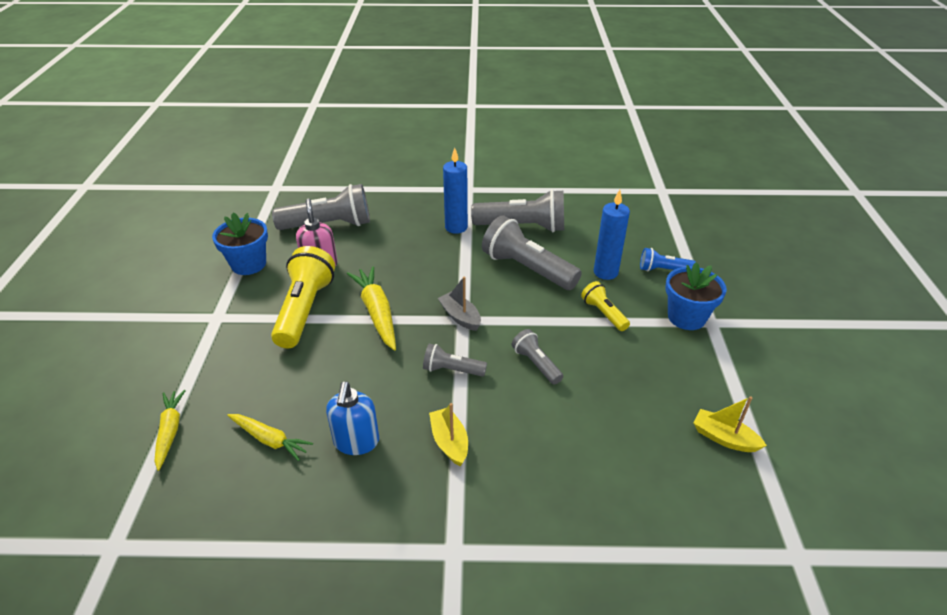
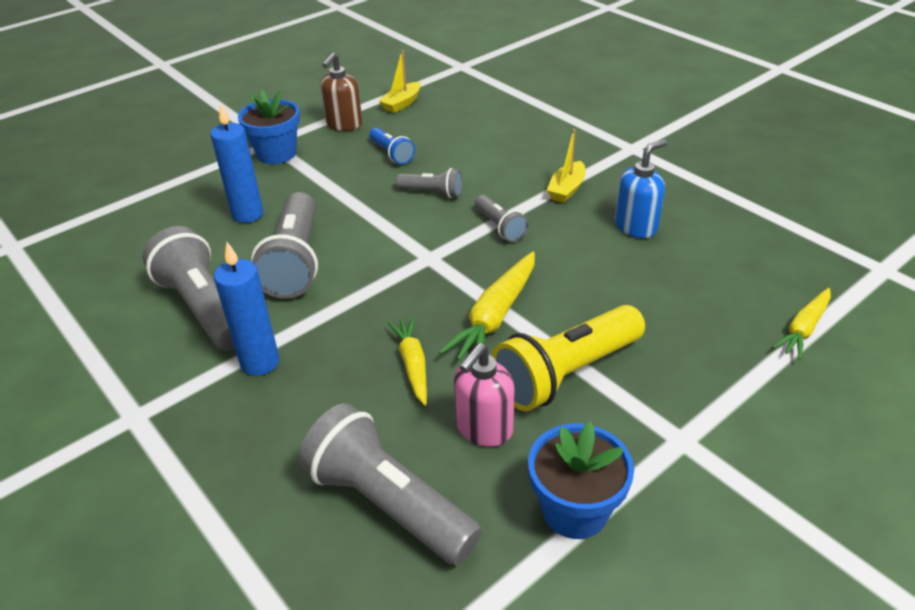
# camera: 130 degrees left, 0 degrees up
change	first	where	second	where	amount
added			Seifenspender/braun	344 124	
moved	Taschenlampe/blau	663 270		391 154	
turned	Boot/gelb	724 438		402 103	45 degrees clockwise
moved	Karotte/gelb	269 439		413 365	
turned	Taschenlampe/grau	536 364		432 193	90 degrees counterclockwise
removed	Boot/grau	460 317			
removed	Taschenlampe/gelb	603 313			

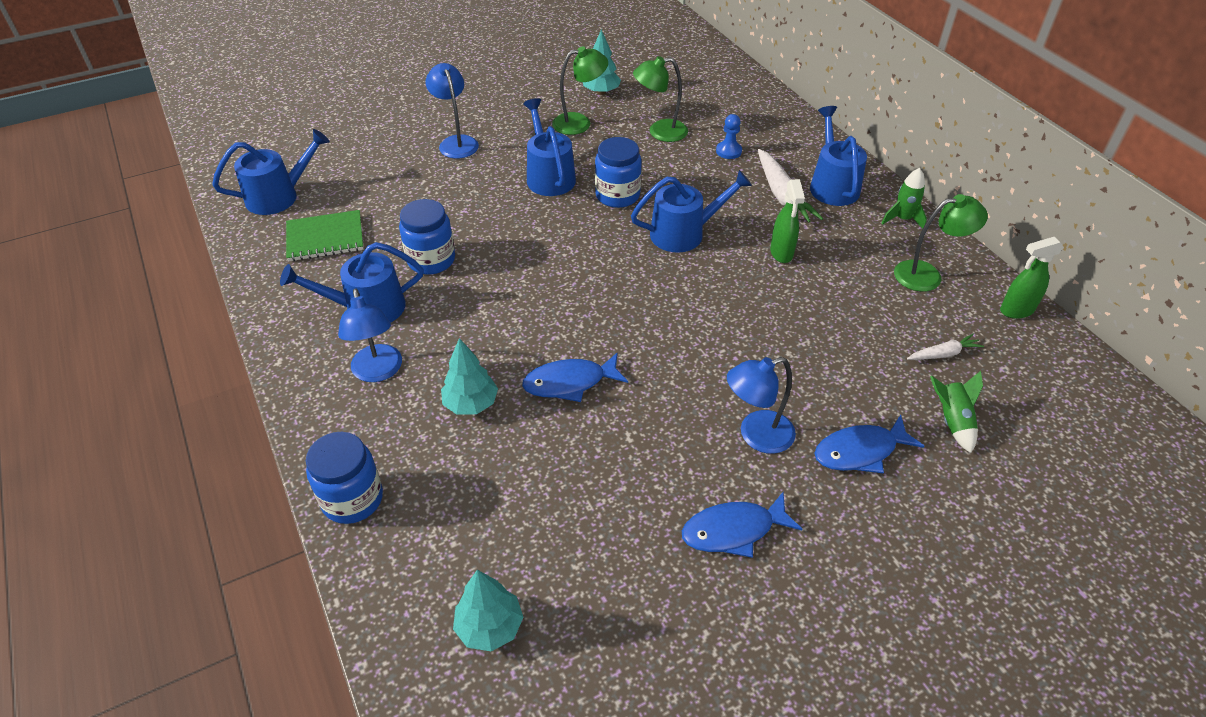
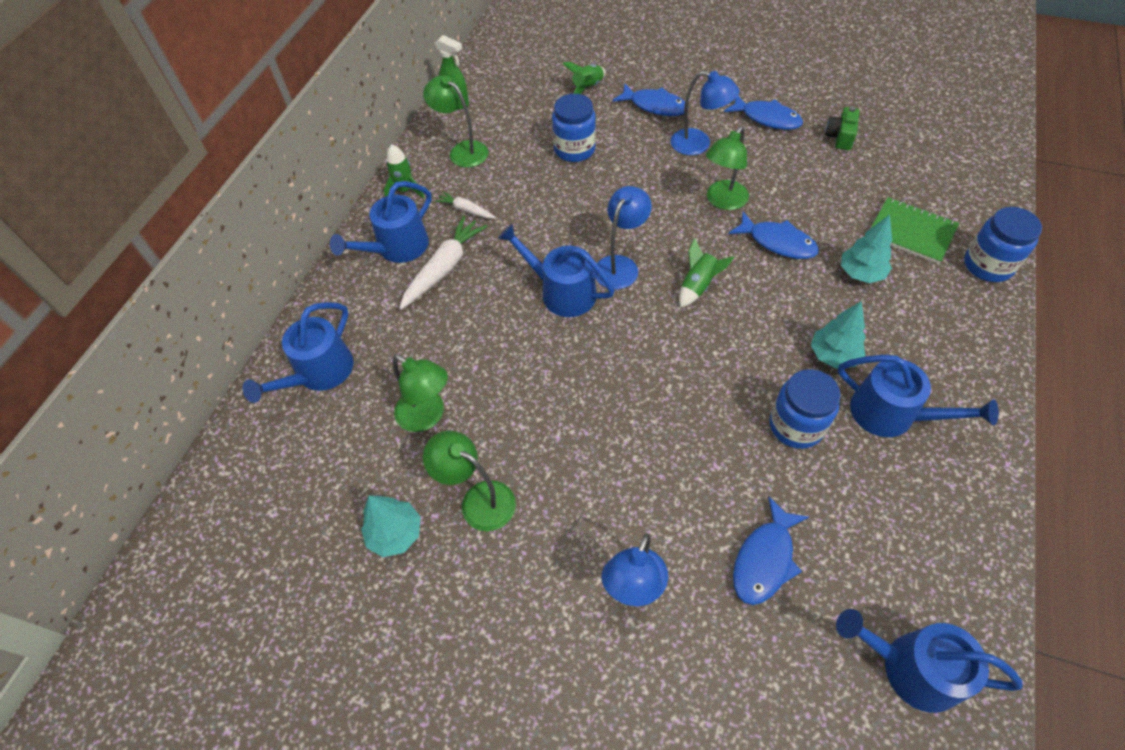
# camera: 130 degrees left, 10 degrees up
change	first	where	second	where	amount
moved	Gießkanne/blau	549 176		319 373	
moved	Karotte/weiß	943 354		466 210	
moved	Einmachglas/blau	617 195		574 149	
moved	Lampe/blau	378 372		620 265	
added			Rakete/grün	698 286	
added			Lampe/grün	722 201	
added			Fisch/blau	765 559	
moved	Baum/türkis	489 627		833 355	
added			Kamera/grün	840 137	
moved	Notizbuch/grün	325 238		911 232	
removed	Bauer/blau	728 151			
removed	Sprühflasche/grün	781 253			

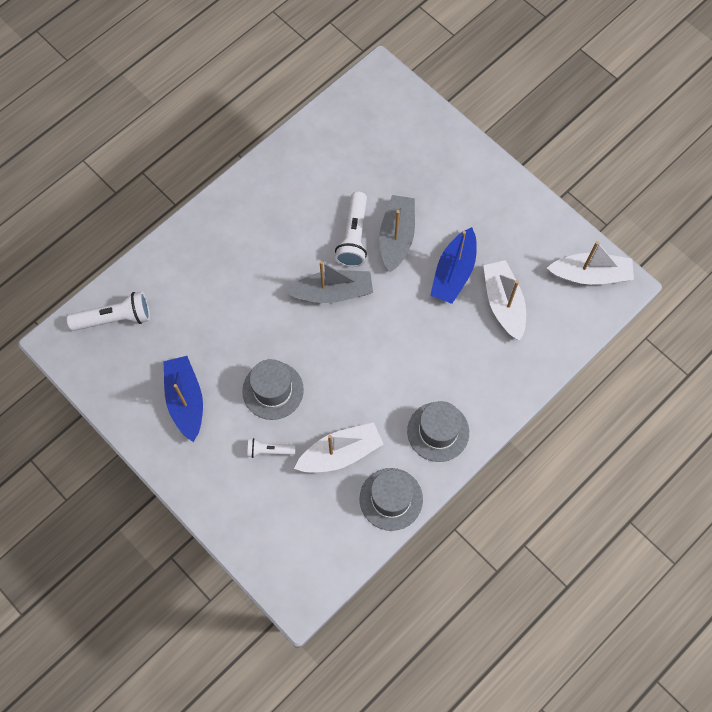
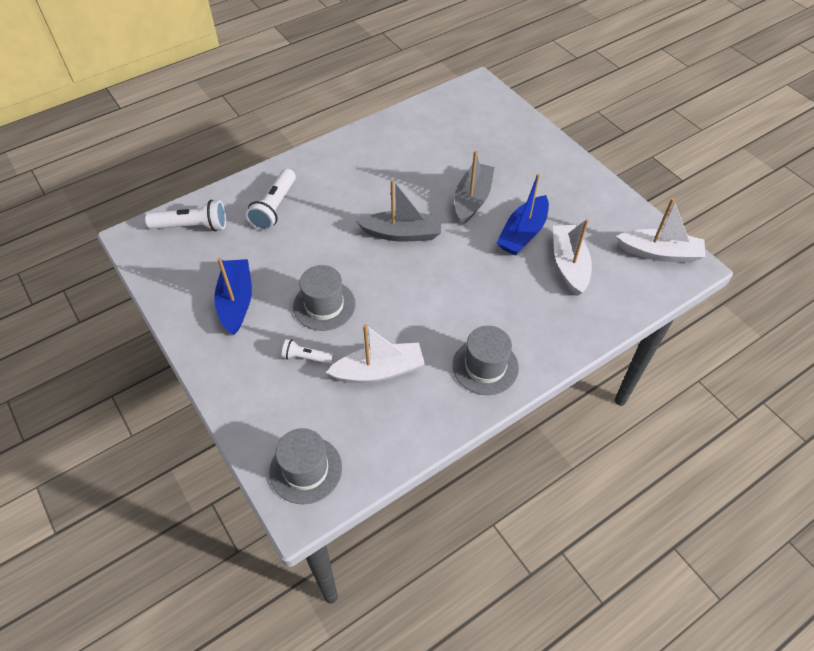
# camera: 10 degrees right, 15 degrees down
change	first	where	second	where	amount
moved	Taschenlampe/weiß	354 236		274 207	
moved	Hut/grau	391 499		306 469	

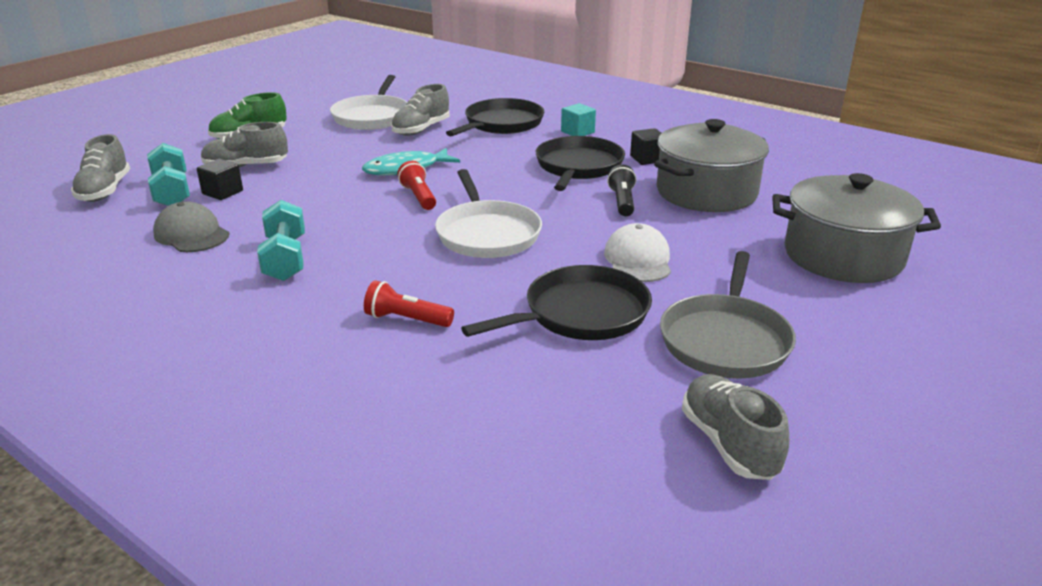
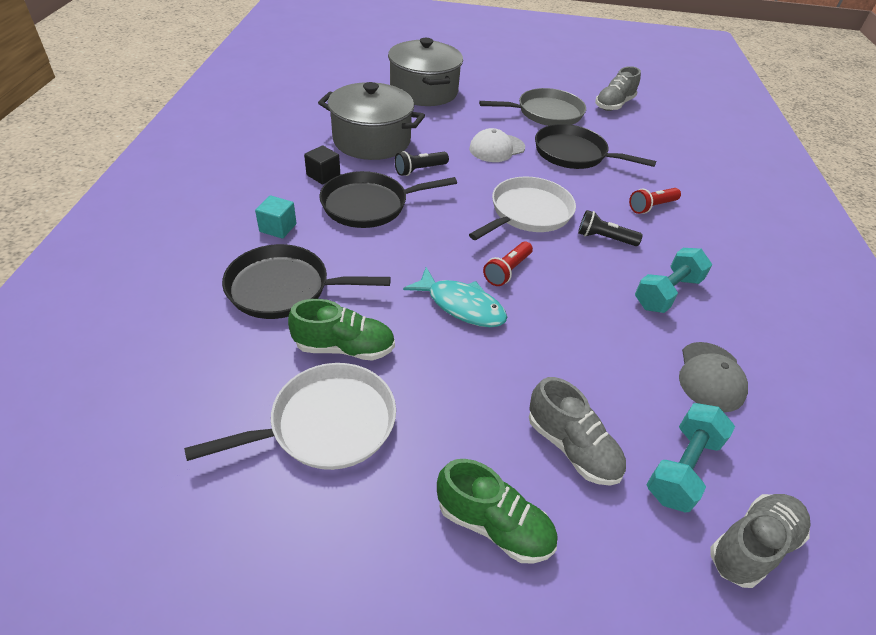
# camera: 125 degrees left, 15 degrees up
change	first	where	second	where	amount
recoloured	Schuh/grau	421 129	Schuh/grün	344 348	
added			Taschenlampe/schwarz	604 238	
turned	Taschenlampe/rot	406 320		651 207	75 degrees clockwise
removed	Kubus/schwarz	222 192			

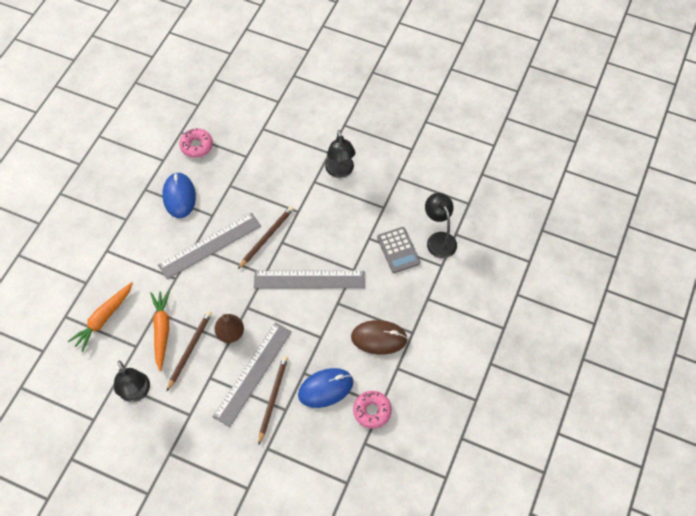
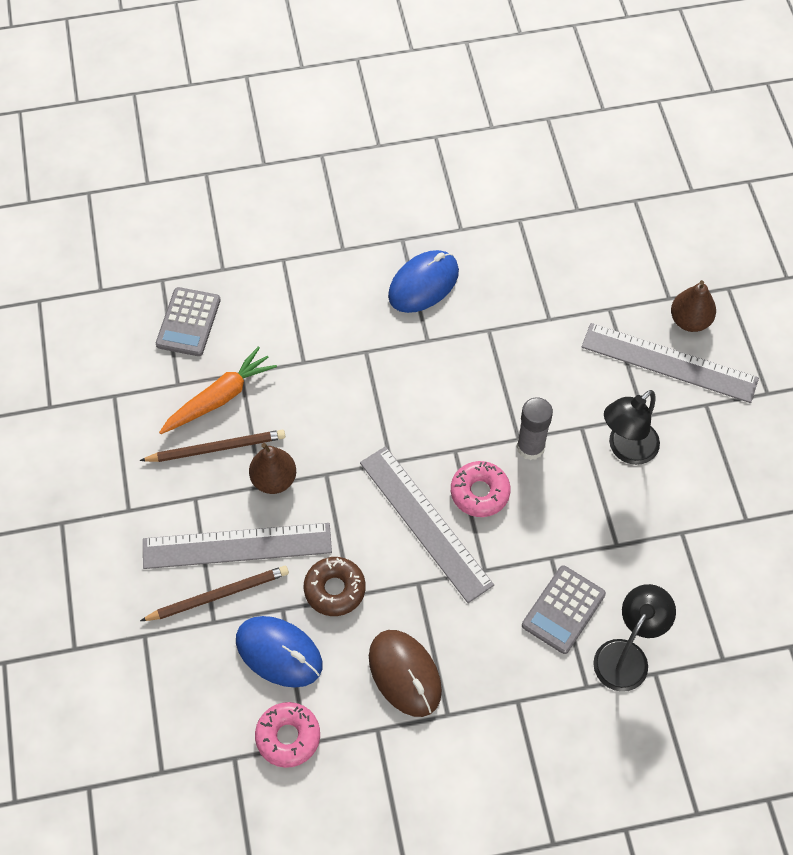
# camera: 55 degrees right, 0 degrees up
change	first	where	second	where	amount
replaced	Karotte/orange	103 319	Taschenrechner/grau	188 322	
added			Donut/braun	334 589	
moved	Donut/rosa	196 146		480 493	
added			Klebestift/grau	530 447	
moved	Lineal/grau	210 245		669 362	
added			Birne/braun	689 321	
removed	Lampe/schwarz	136 393			
removed	Bleistift/braun	266 237			

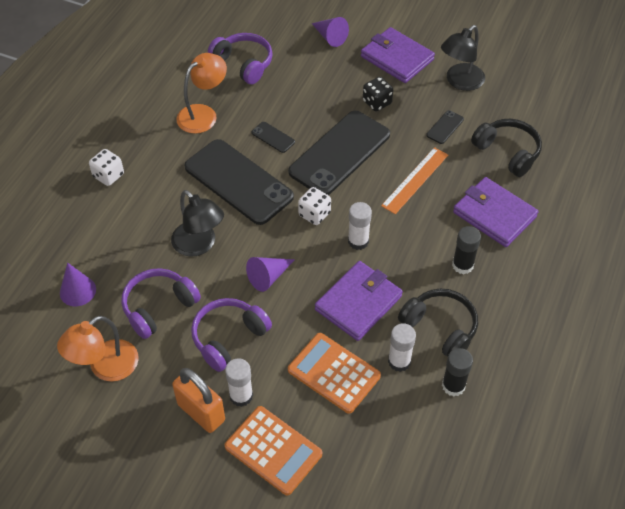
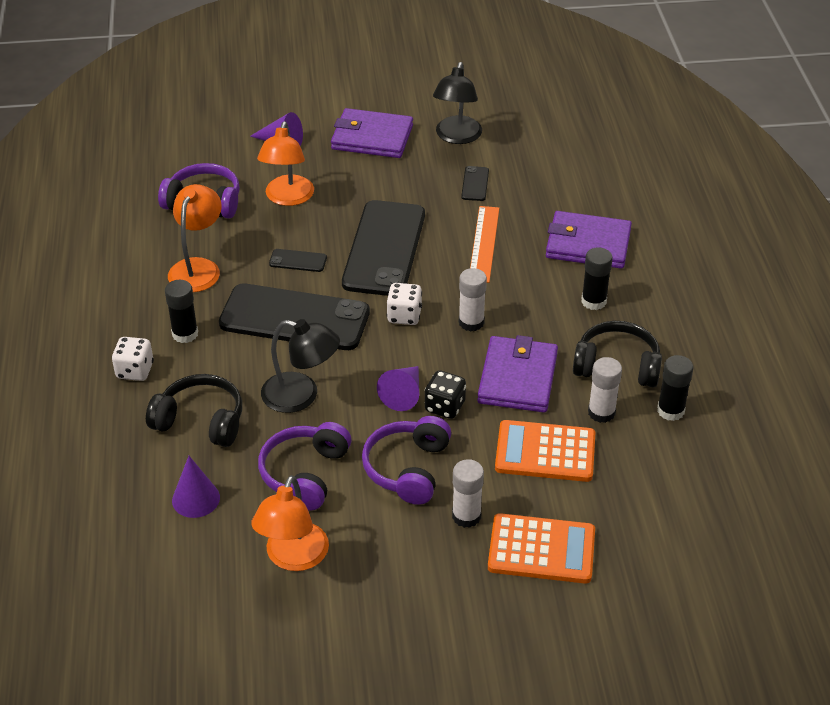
# camera: 30 degrees left, 10 degrees down
change	first	where	second	where	amount
moved	Kopfhörer/schwarz	507 152		200 421	
added			Klebestift/schwarz	185 334	
added			Lampe/orange	287 198	
moved	Spielwürfel/schwarz	377 102		445 406	
removed	Vorhängeschloss/orange	201 412			

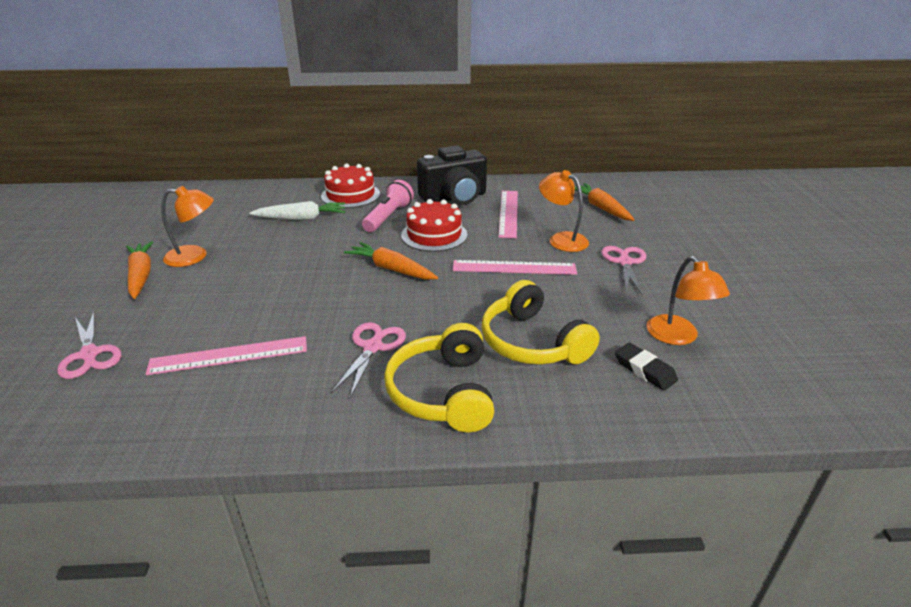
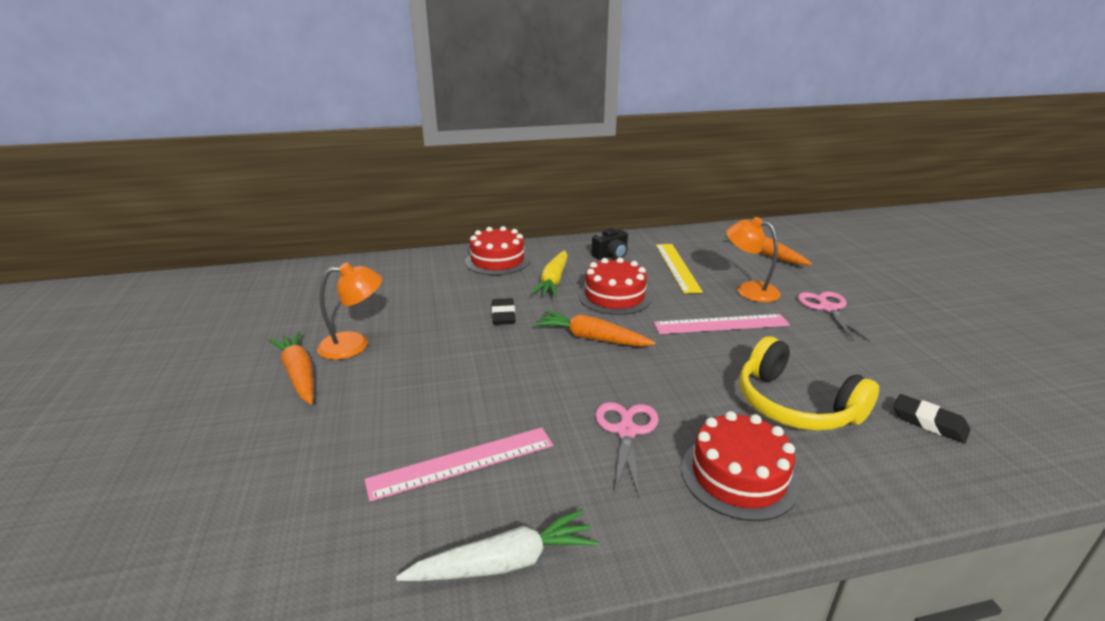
# camera: 10 degrees left, 5 degrees down
change	first	where	second	where	amount
moved	Karotte/weiß	301 218		504 562	
added			Radiergummi/schwarz	503 315	
replaced	Taschenlampe/rosa	388 217	Karotte/gelb	553 281	
resized	Kamera/schwarz	454 198		611 255	x0.51
recoloured	Lineal/rosa	508 213	Lineal/gelb	677 267	
replaced	Kopfhörer/gelb	443 392	Kuchen/rot	738 476	
removed	Schere/rosa	90 355			
removed	Lampe/orange	677 337			

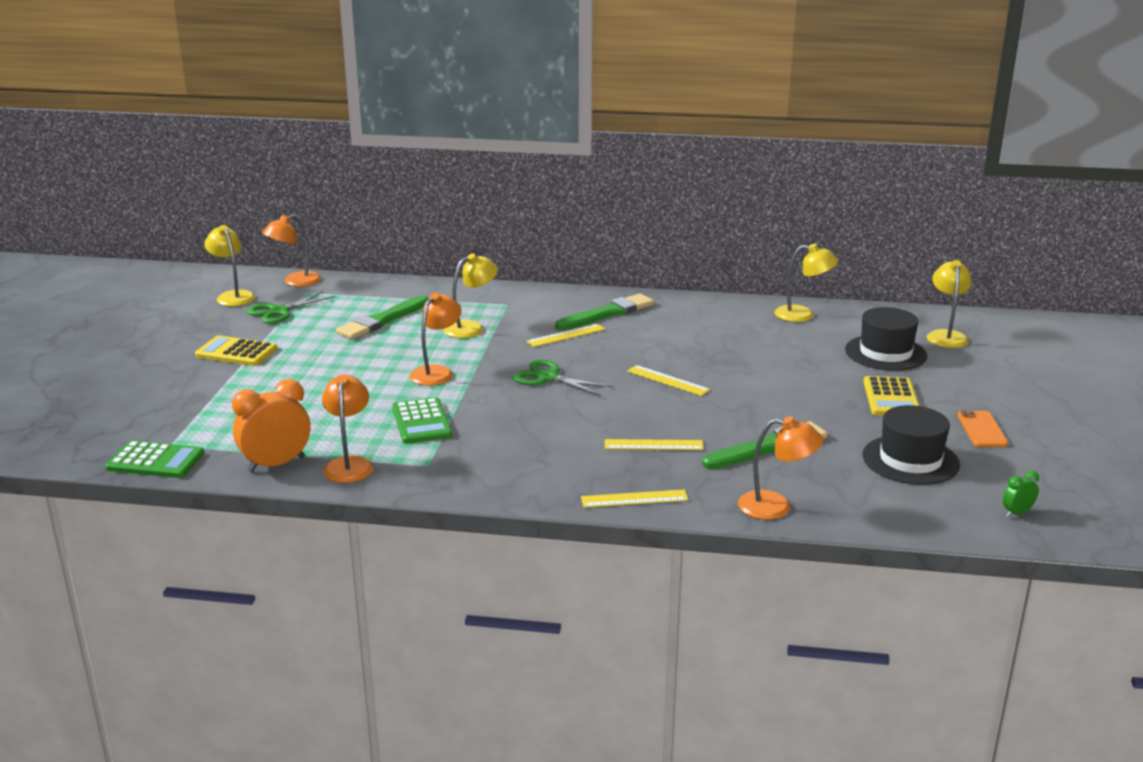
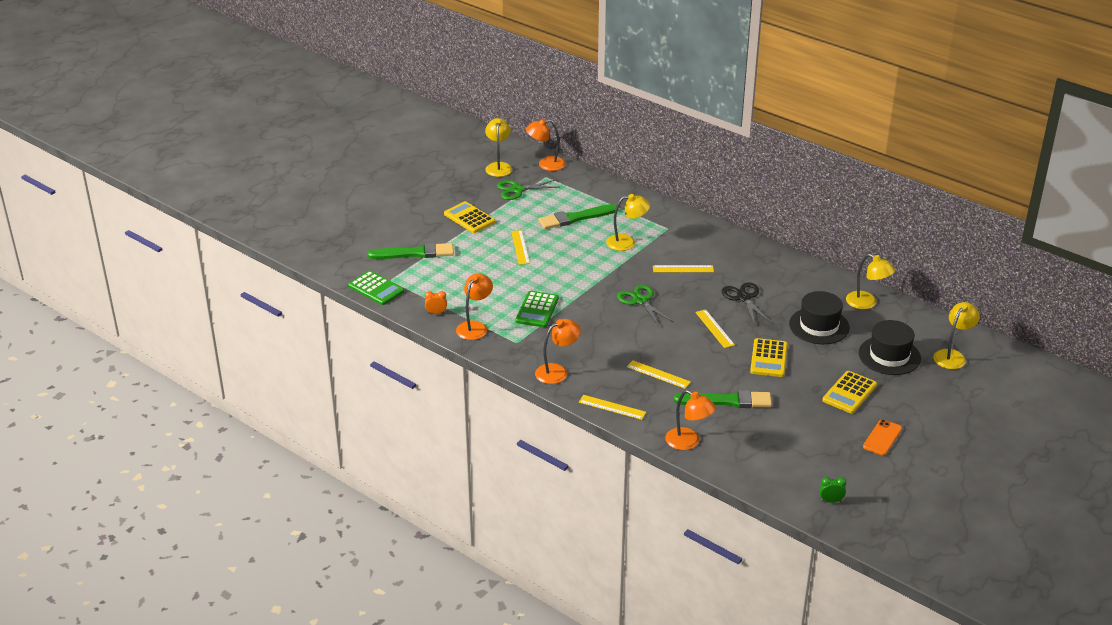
# camera: 30 degrees right, 10 degrees up
change	first	where	second	where	amount
moved	Pinsel/grün	607 313		415 253	
resized	Wecker/orange	276 464		436 313	x0.48
added			Lineal/gelb	520 247	
moved	Lampe/orange	437 372		557 371	
added			Schere/schwarz	744 298	
added			Taschenrechner/gelb	768 358	
moved	Hut/schwarz	910 460		819 326	

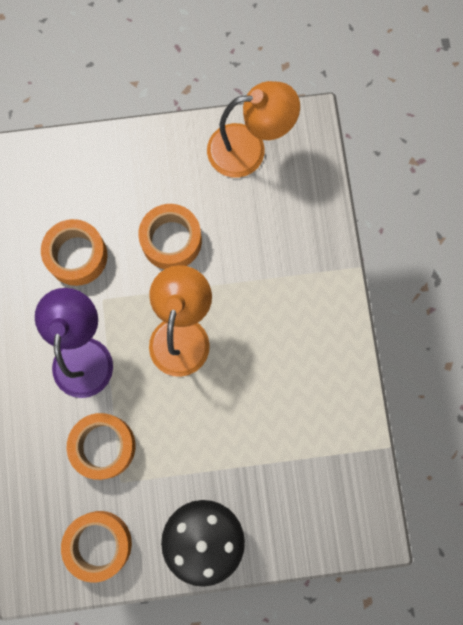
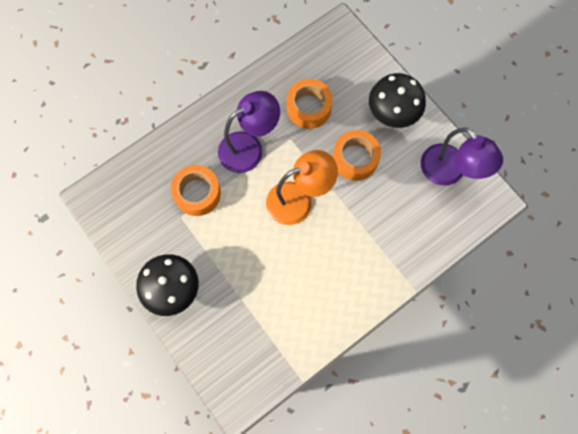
# camera: 60 degrees right, 5 degrees down
change	first	where	second	where	amount
added			Pilz/schwarz	392 114	
recoloured	Lampe/orange	249 149	Lampe/lila	449 172	
removed	Klebeband/orange	99 544			

